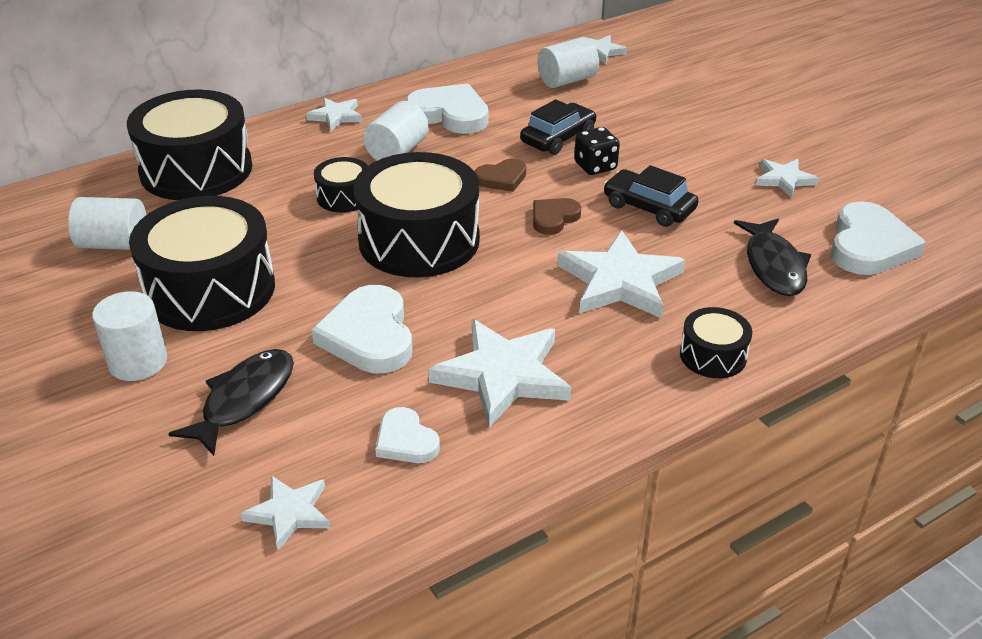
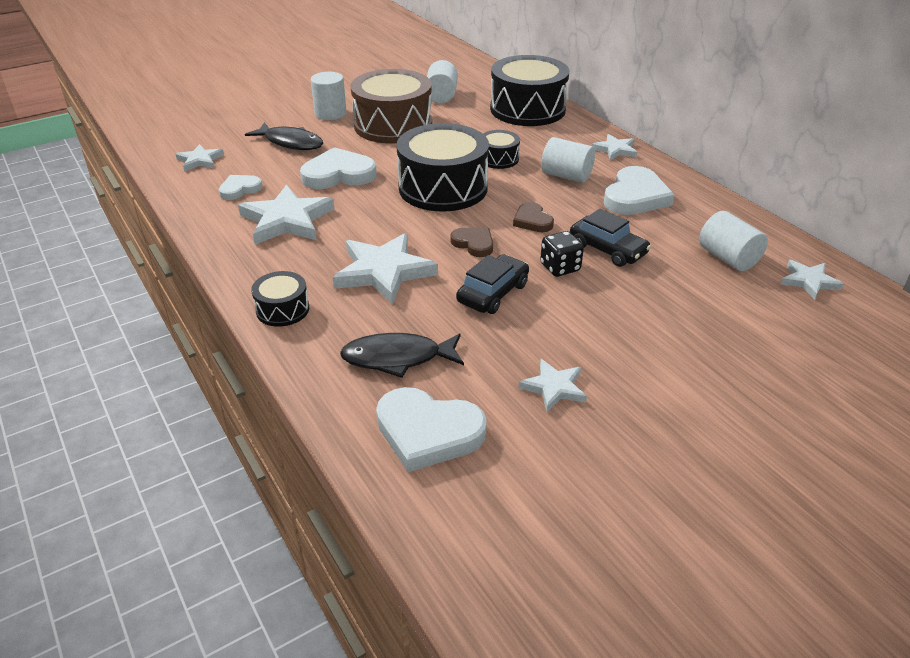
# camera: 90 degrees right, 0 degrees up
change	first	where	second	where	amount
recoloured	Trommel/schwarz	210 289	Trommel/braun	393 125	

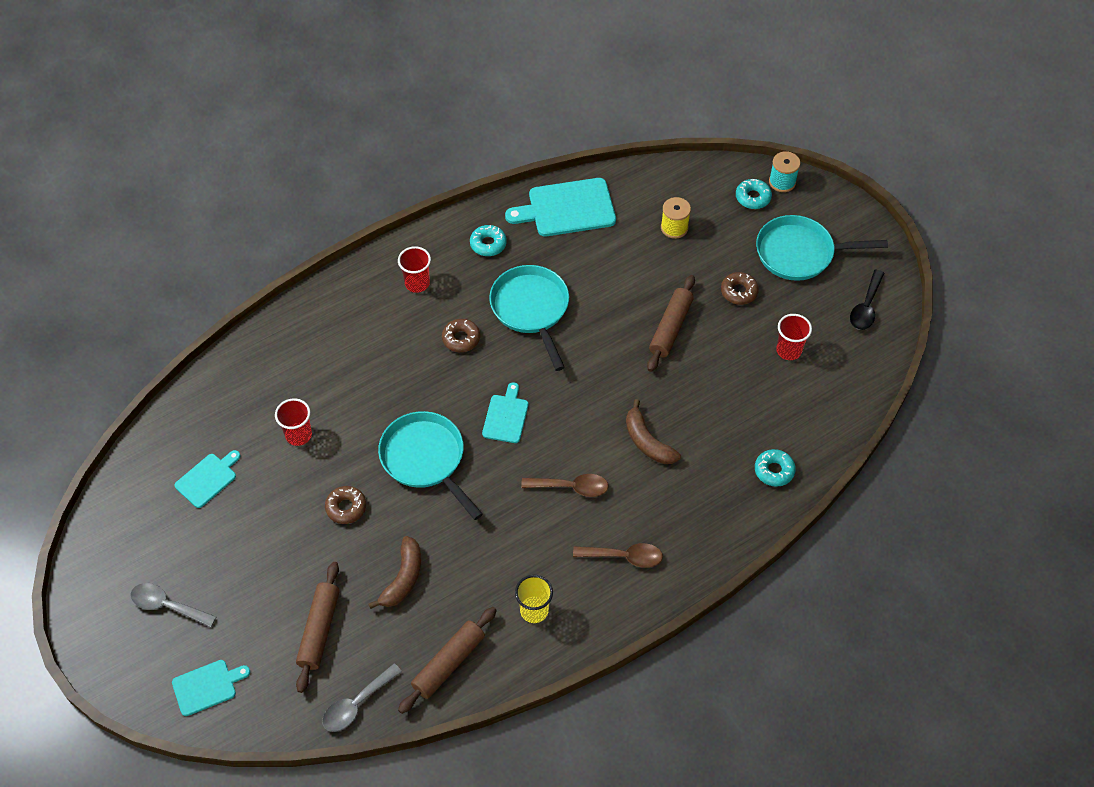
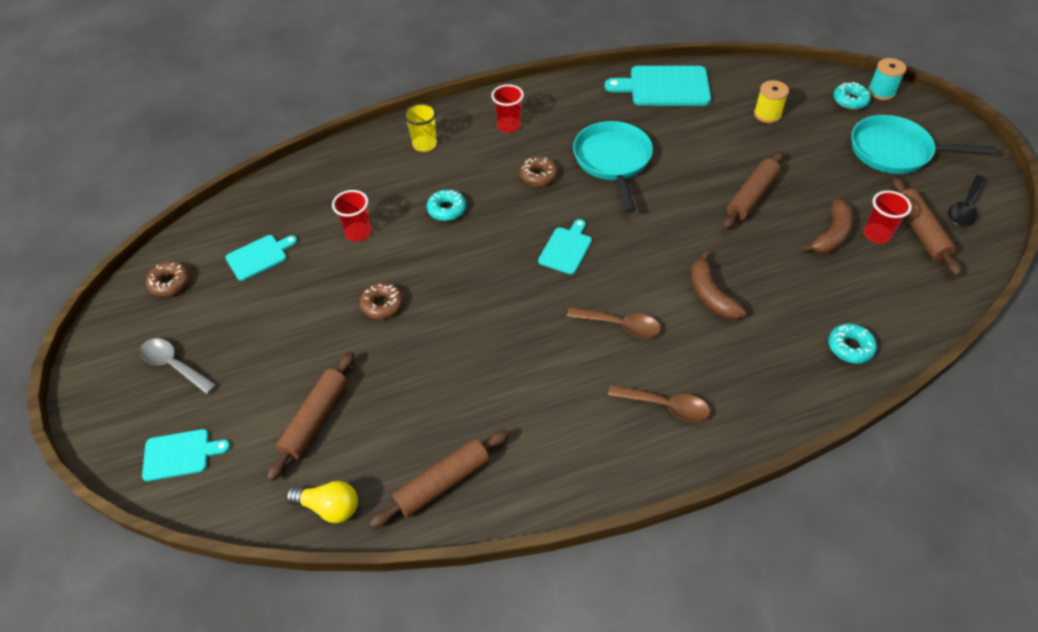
# camera: 15 degrees right, 5 degrees down
change	first	where	second	where	amount
moved	Donut/braun	739 292		170 283	
replaced	Löffel/grau	357 704	Glühbirne/gelb	329 507	
moved	Becher/gelb	534 610		424 144	
moved	Donut/türkis	488 244		447 209	
moved	Banane/braun	403 578		831 235	
added			Nudelholz/braun	920 232	
removed	Pfanne/türkis	426 459			

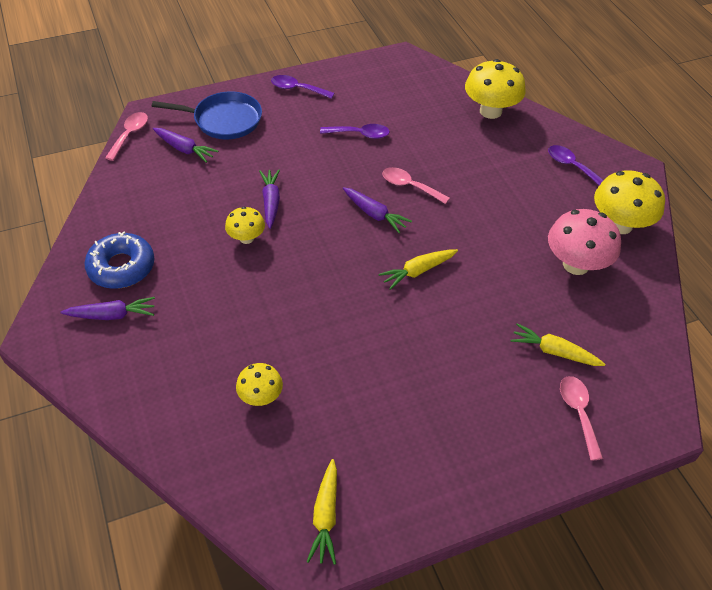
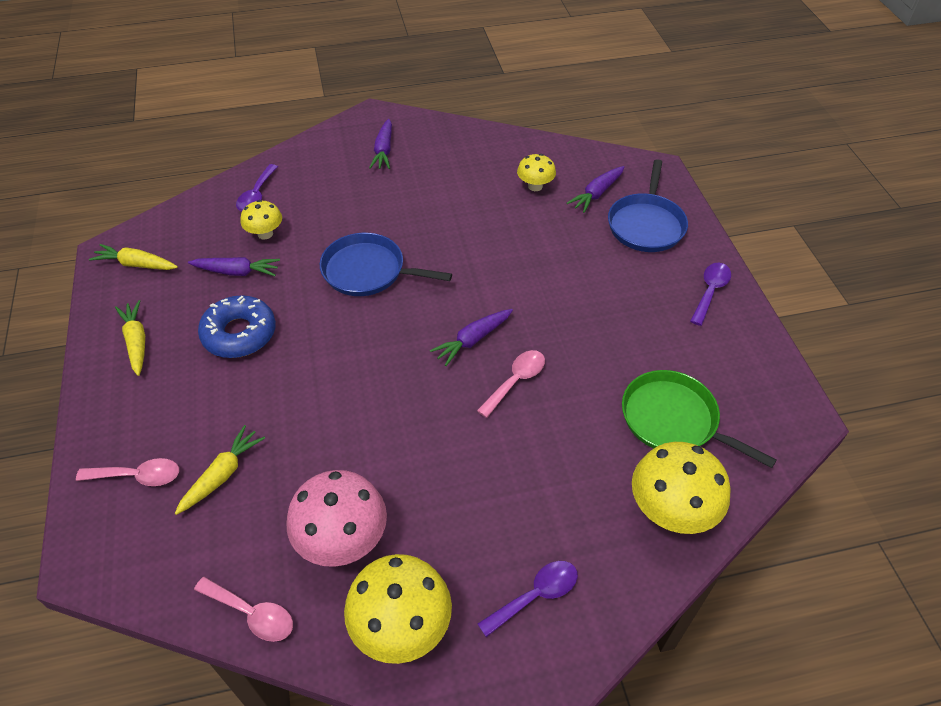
# camera: 100 degrees right, 0 degrees up
change	first	where	second	where	amount
moved	Karotte/gelb	418 271		136 342	
moved	Karotte/lila	271 202		237 272	
moved	Löffel/rosa	130 135		252 614	
moved	Donut/blau	121 267		239 334	
moved	Löffel/lila	360 134		257 195	
added			Pfanne/blau	368 271	
moved	Pilz/gelb	246 238		535 186	
added			Pfanne/grün	674 420	

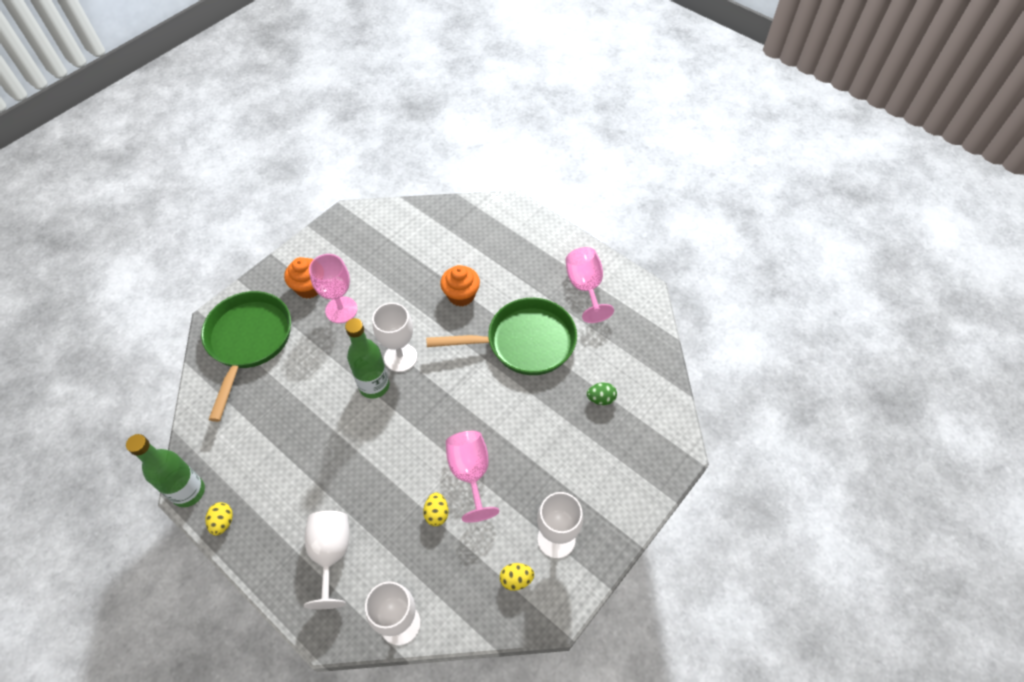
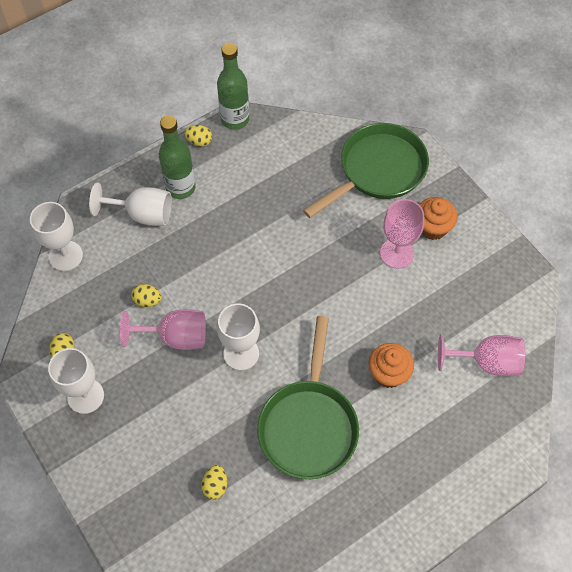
# camera: 105 degrees right, 5 degrees up
change	first	where	second	where	amount
moved	Flasche/grün	374 386		180 188	
recoloured	Ei/grün	600 399	Ei/gelb	215 486	
moved	Kelch/weiß	400 357		241 353	
turned	Pfanne/grün	248 341		378 170	60 degrees counterclockwise
moved	Kelch/rosa	585 287		486 362	

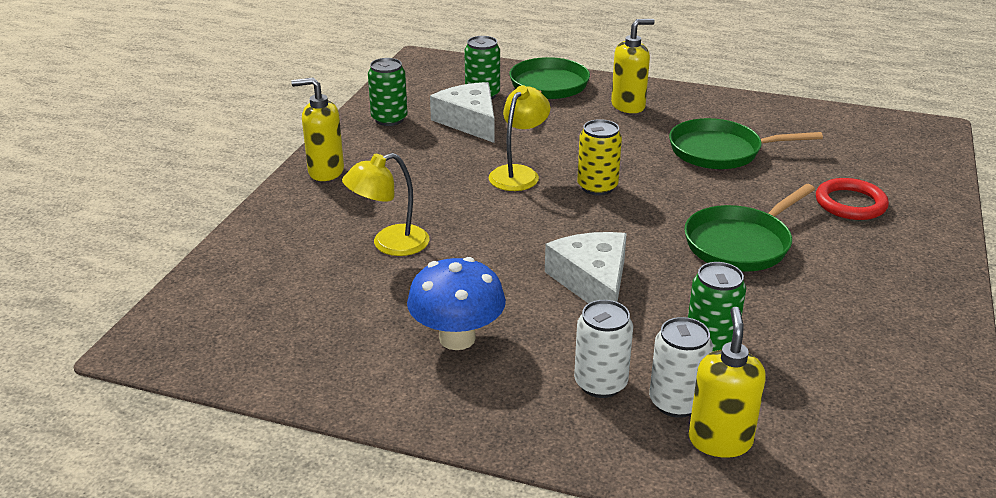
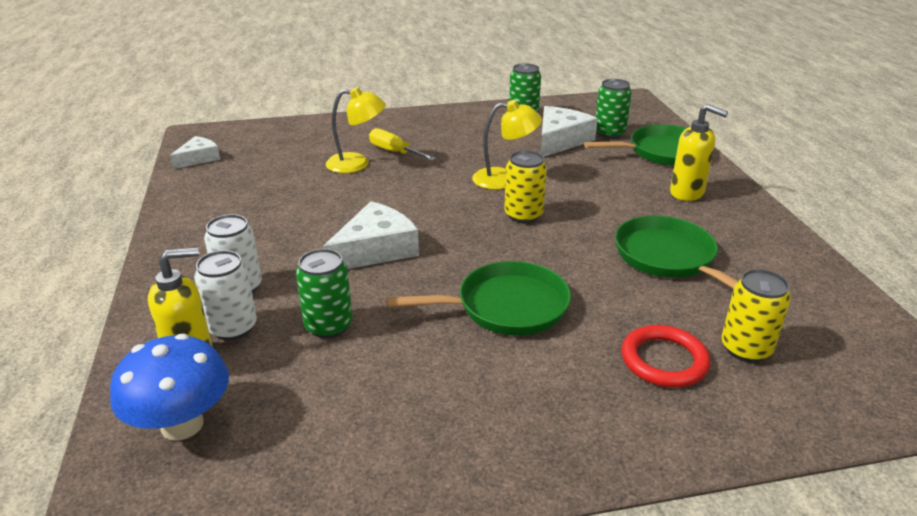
# camera: 60 degrees right, 0 degrees up
change	first	where	second	where	amount
moved	Pilz/blau	457 338		182 425	
added			Käse/weiß	198 158	
turned	Lampe/gelb	389 244		357 164	150 degrees clockwise
added			Schraubenzieher/gelb	395 152	
turned	Pfanne/grün	740 243		506 307	150 degrees clockwise
added			Dose/gelb	745 349	
removed	Seifenspender/gelb	325 172			

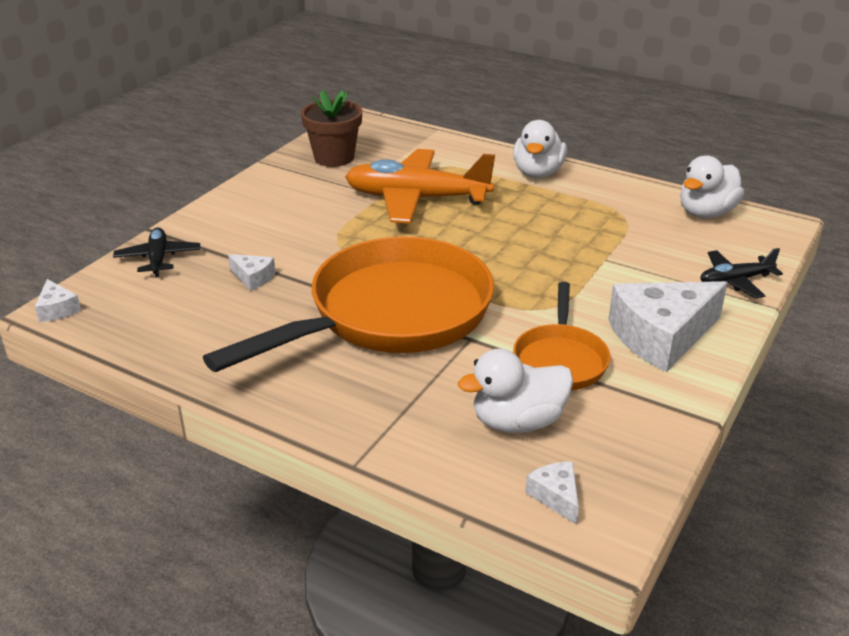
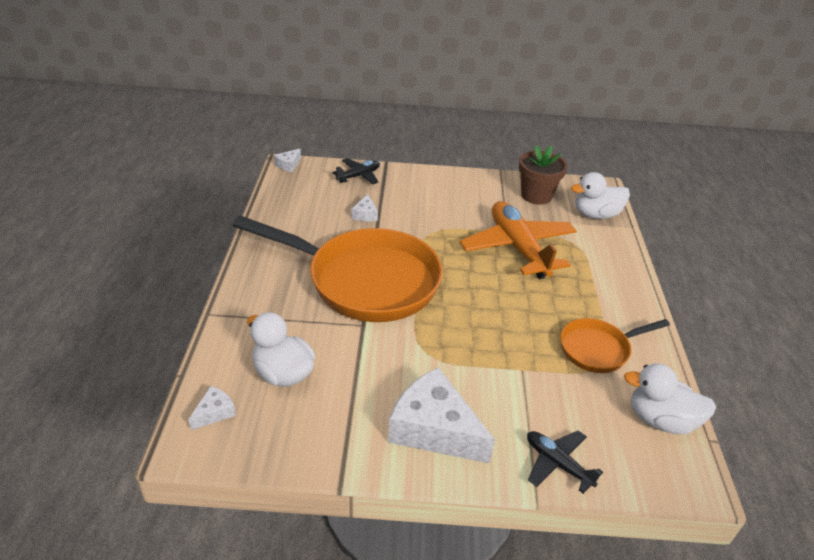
# camera: 60 degrees right, 5 degrees up
change	first	where	second	where	amount
moved	Pfanne/orange	560 360		598 349	
moved	Ente/weiß	538 173		596 215	

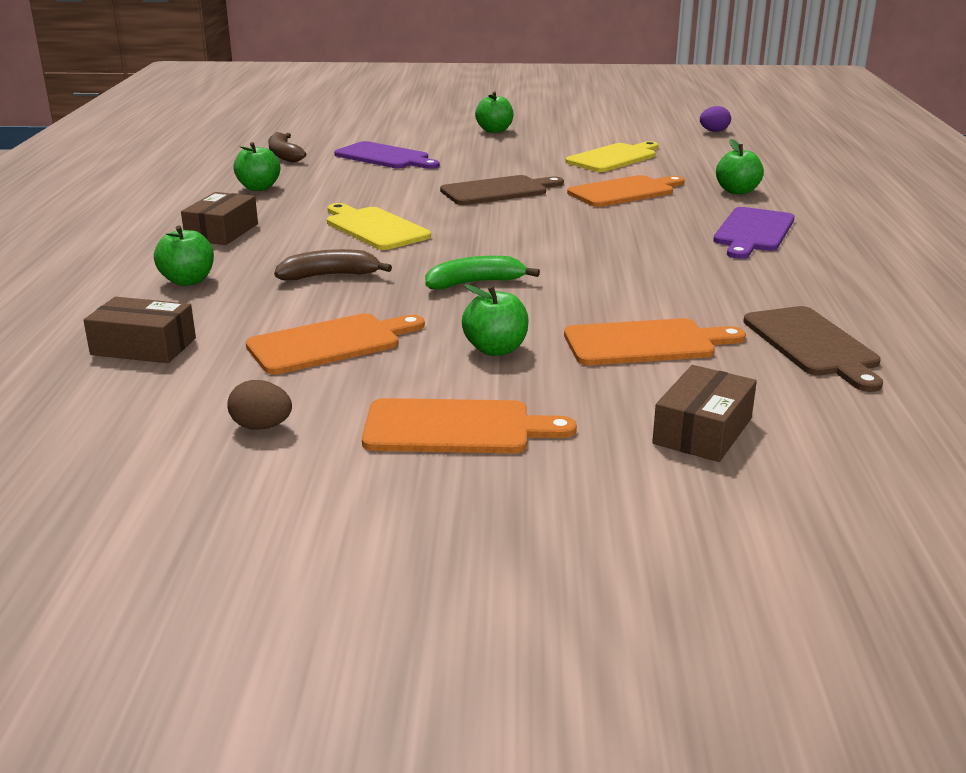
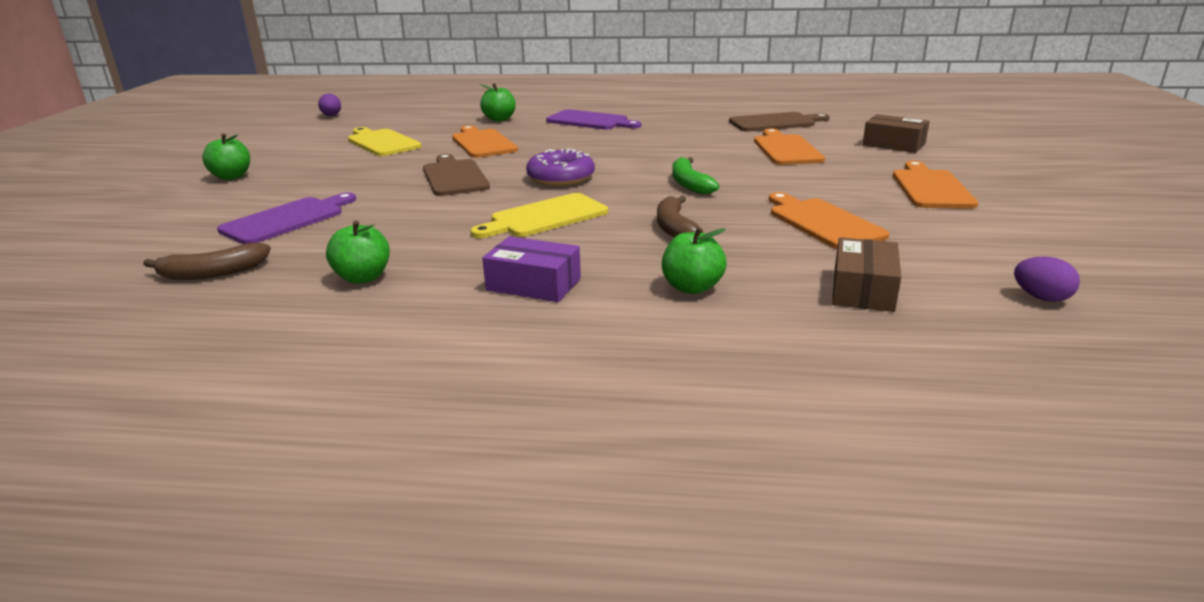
# camera: 85 degrees left, 0 degrees up
change	first	where	second	where	amount
recoloured	Schachtel/braun	222 232	Schachtel/lila	533 284	
added			Donut/lila	561 178	
added			Ei/lila	1041 298	
removed	Ei/braun	262 427			
removed	Apfel/grün	495 349			

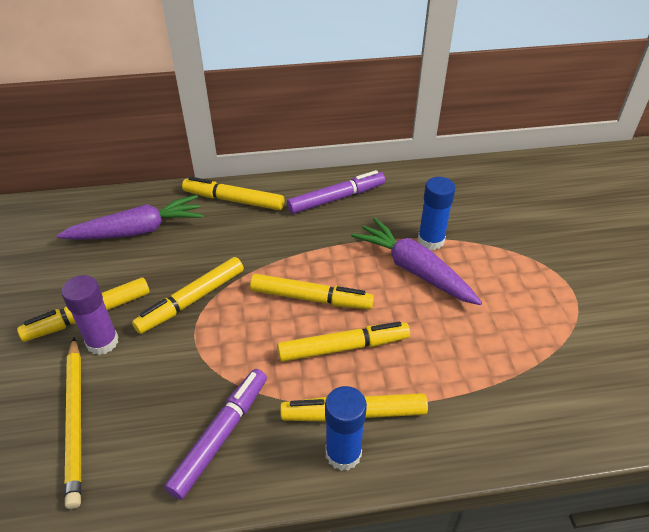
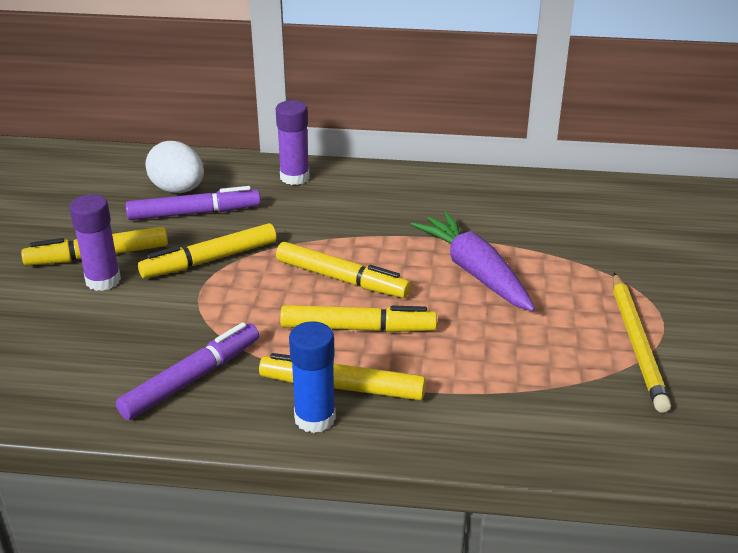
# camera: 15 degrees right, 10 degrees down
change	first	where	second	where	amount
moved	Filzstift/lila	336 198		194 213	
replaced	Karotte/lila	138 230	Ei/weiß	178 190	
replaced	Filzstift/gelb	234 200	Klebestift/lila	294 177	
moved	Bleistift/gelb	75 420		636 343	
removed	Klebestift/blau	431 240			

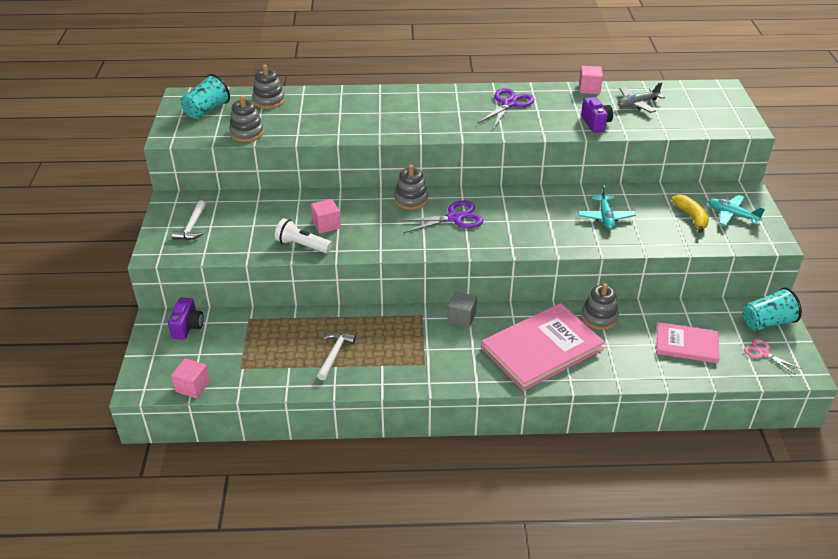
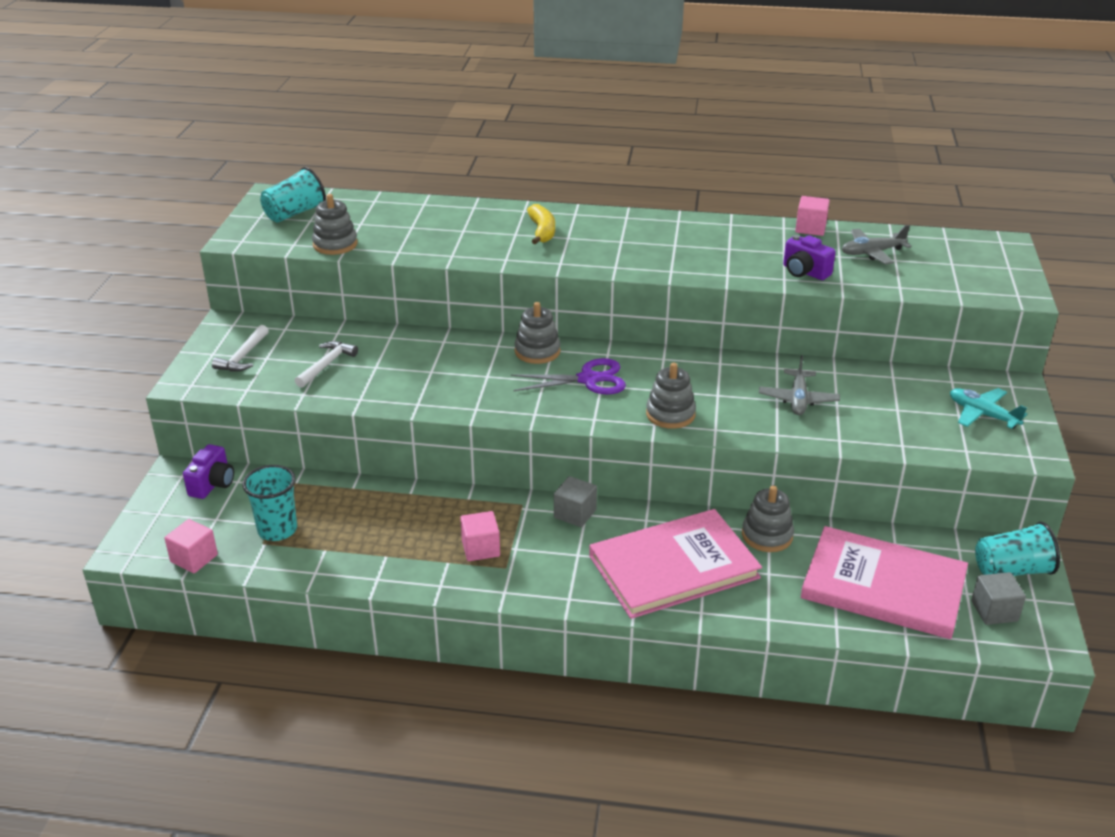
# camera: 10 degrees right, 5 degrees down
change	first	where	second	where	amount
added			Becher/türkis	277 530	
moved	Hammer/weiß	334 355		326 365	
moved	Kubus/rosa	326 225		480 548	
moved	Banane/gelb	691 217		542 231	
moved	Stapelspielzeug/grau	269 101		670 414	
recoloured	Flugzeug/türkis	605 217	Flugzeug/grau	798 399	
turned	Kamera/lila	595 123		804 272	135 degrees clockwise
resized	Buch/rosa	686 344		883 586	x1.71
replaced	Schere/rosa	763 353	Kubus/grau	994 611	
removed	Taschenlampe/weiß	302 245			
removed	Schere/lila	509 104			

